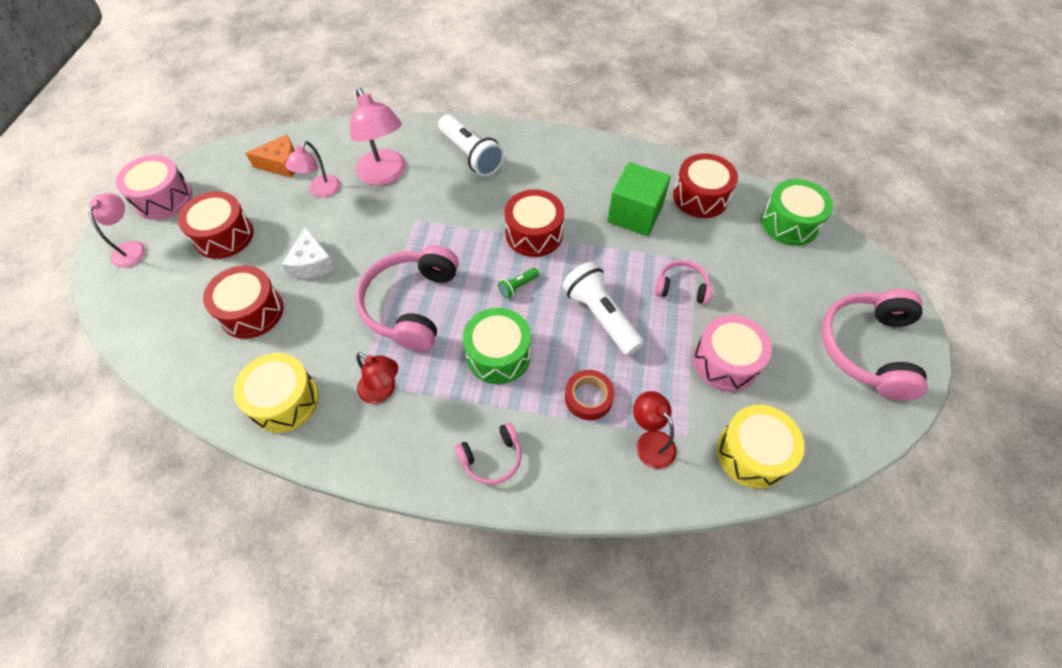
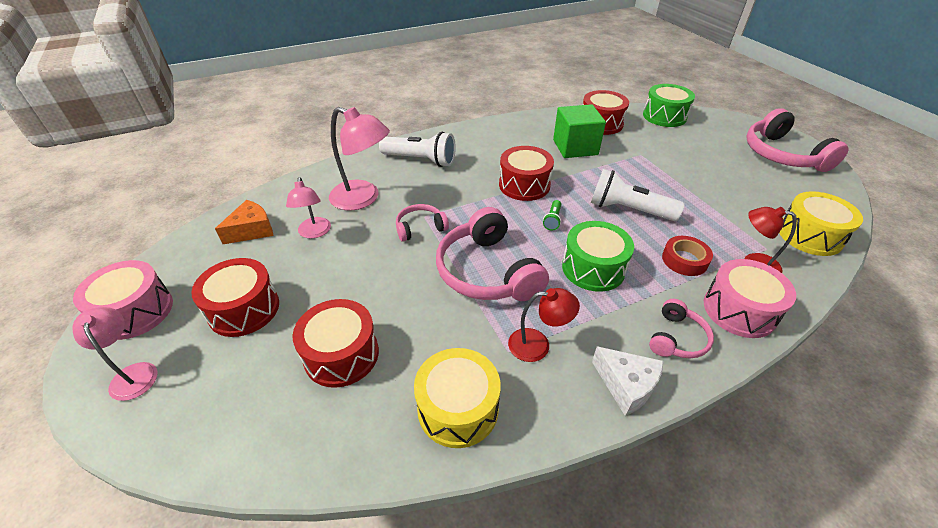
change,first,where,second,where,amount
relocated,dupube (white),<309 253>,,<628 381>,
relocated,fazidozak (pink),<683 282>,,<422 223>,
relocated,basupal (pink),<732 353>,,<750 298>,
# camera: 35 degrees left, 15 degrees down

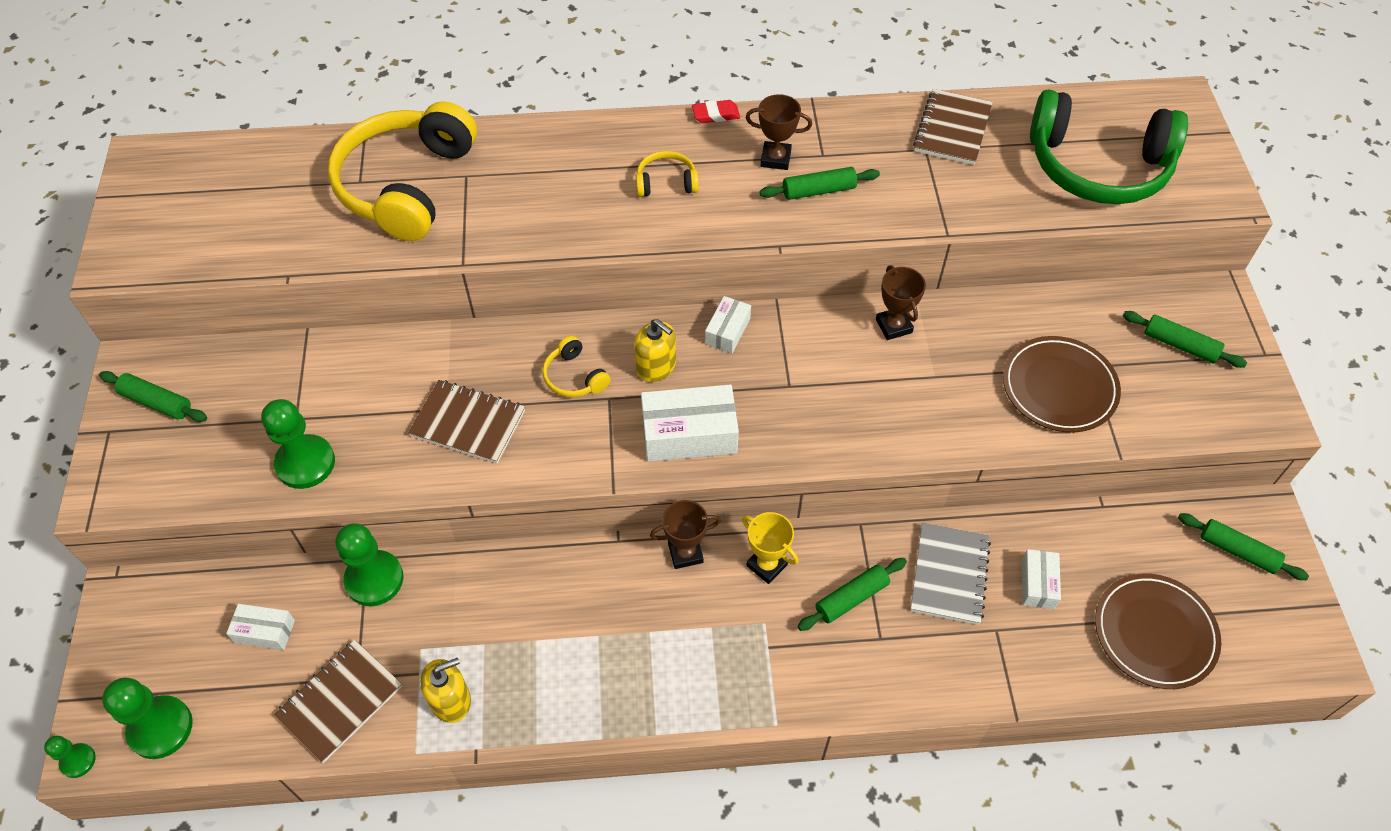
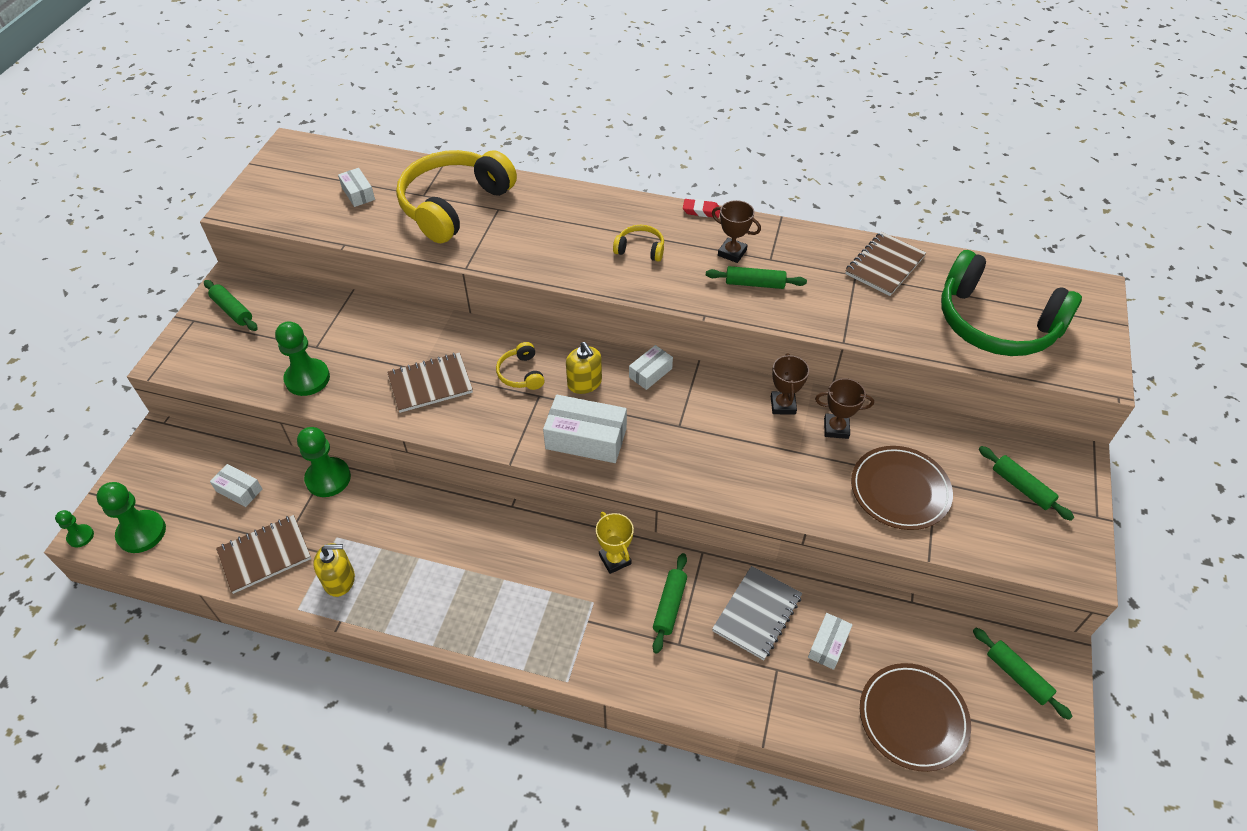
change,first,where,second,where,amount
spun,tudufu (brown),<466 422>,,<430 383>,60 degrees counterclockwise
relocated,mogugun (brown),<685 534>,,<844 408>,
spun,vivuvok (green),<852 594>,,<670 603>,60 degrees counterclockwise
appeared,,,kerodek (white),<356 187>,
# camera: 20 degrees right, 5 degrees down

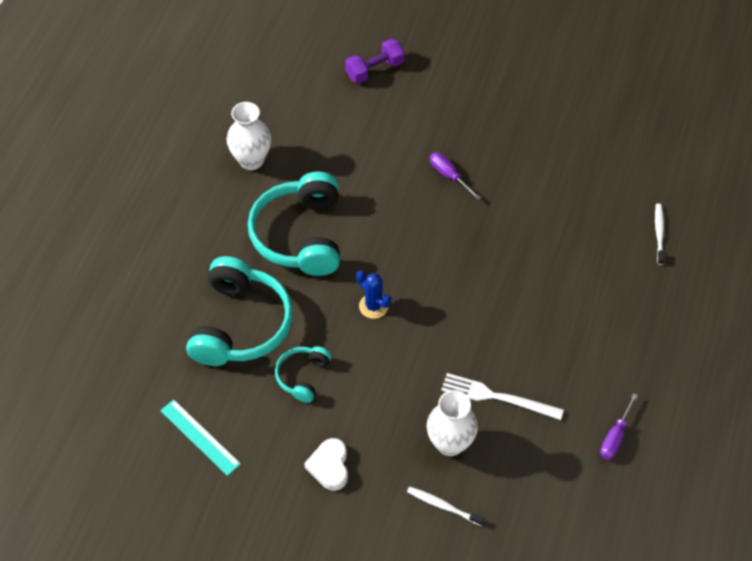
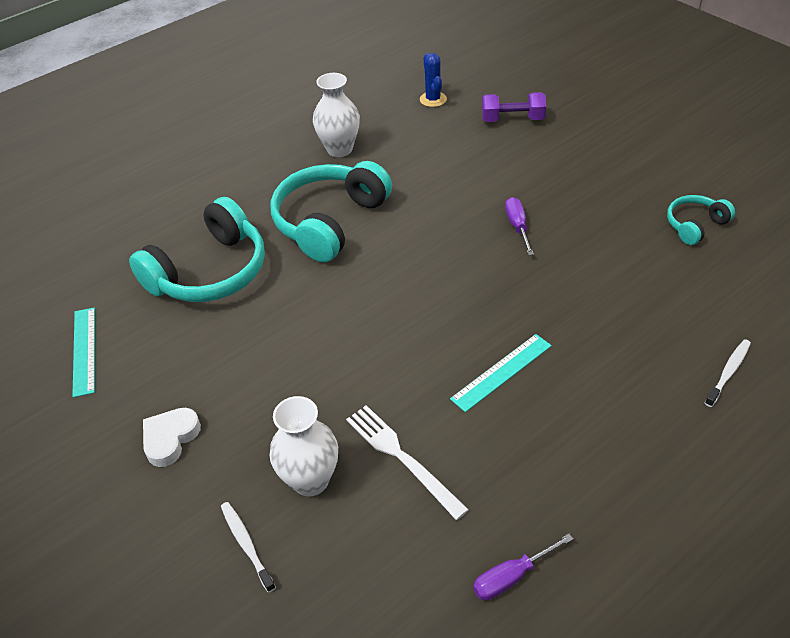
change,first,where,second,where,amount
relocated,fazidozak (turquoise),<303 374>,,<701 220>,
relocated,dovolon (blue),<373 294>,,<433 80>,
appeared,,,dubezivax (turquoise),<501 373>,
# camera: 35 degrees right, 10 degrees down

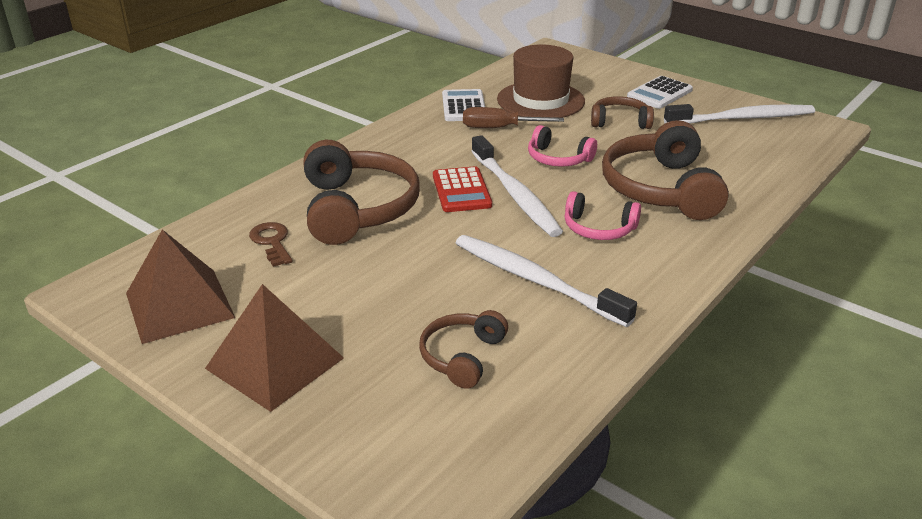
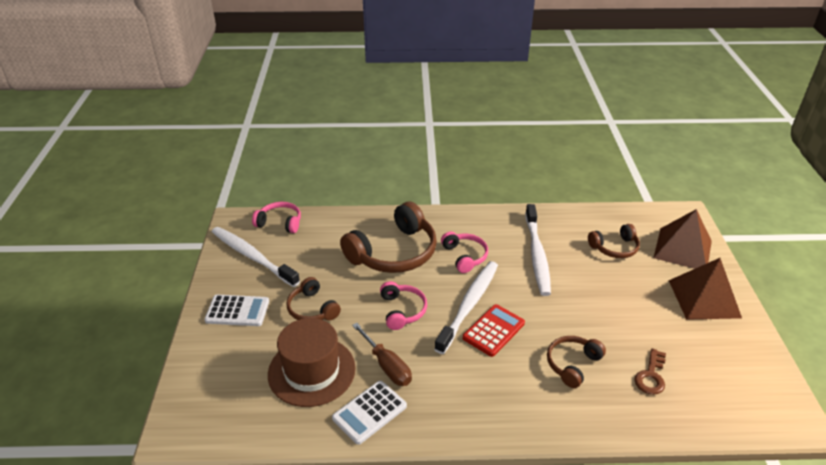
change,first,where,second,where,amount
relocated,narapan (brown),<180 286>,,<683 239>,
size,fazidozak (brown),<362 192>,,<576 362>,x0.54
appeared,,,fazidozak (pink),<276 217>,
# camera: 130 degrees left, 5 degrees up

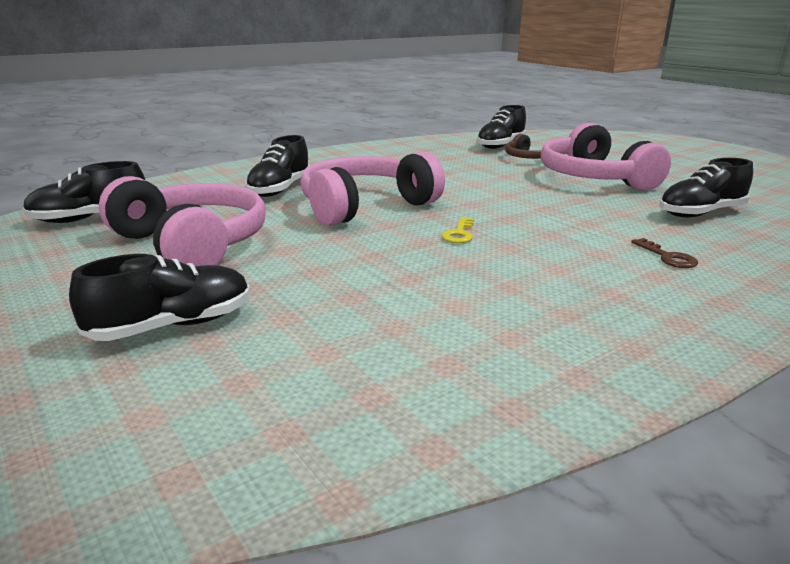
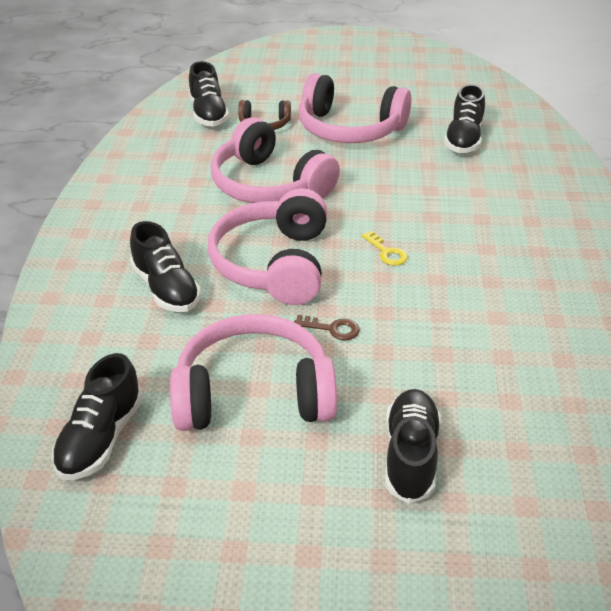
change,first,where,second,where,amount
relocated,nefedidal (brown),<664 253>,,<327 327>,
appeared,,,fazidozak (pink),<275 160>,
# camera: 50 degrees left, 15 degrees up

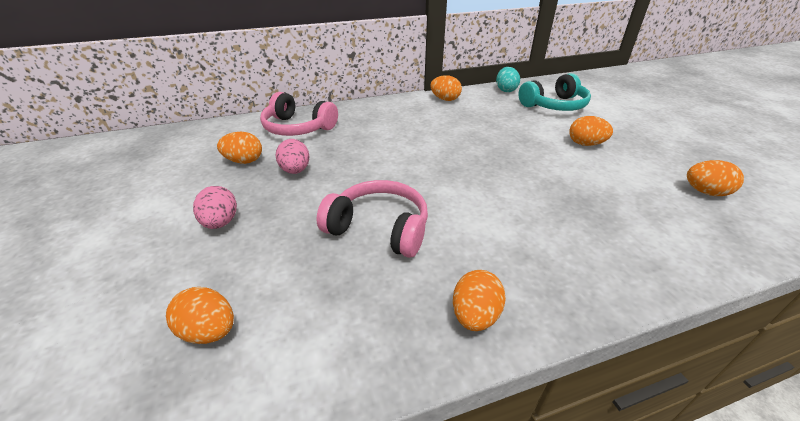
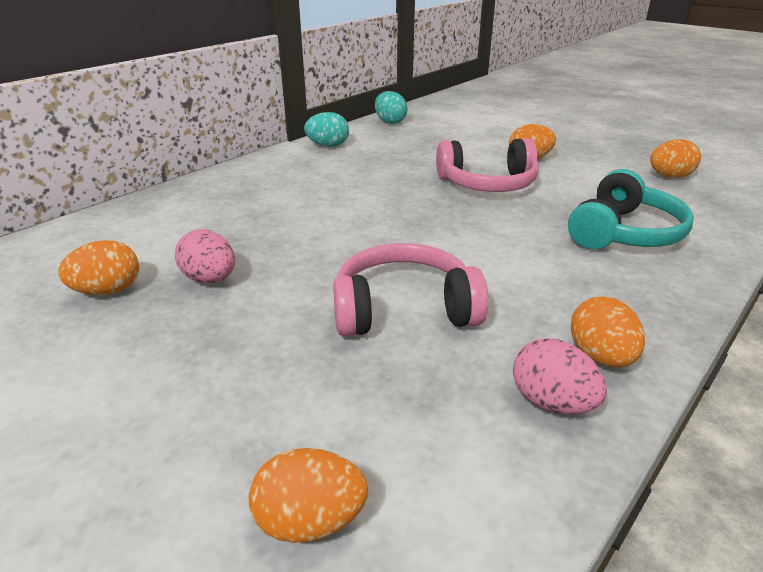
change,first,where,second,where,amount
relocated,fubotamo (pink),<215 207>,,<560 376>,
relocated,fazidozak (pink),<299 114>,,<487 165>,
colour,fubotamo (orange),<446 88>,fubotamo (turquoise),<326 129>,
relocated,fazidozak (turquoise),<555 92>,,<631 209>,
# camera: 30 degrees left, 5 degrees down

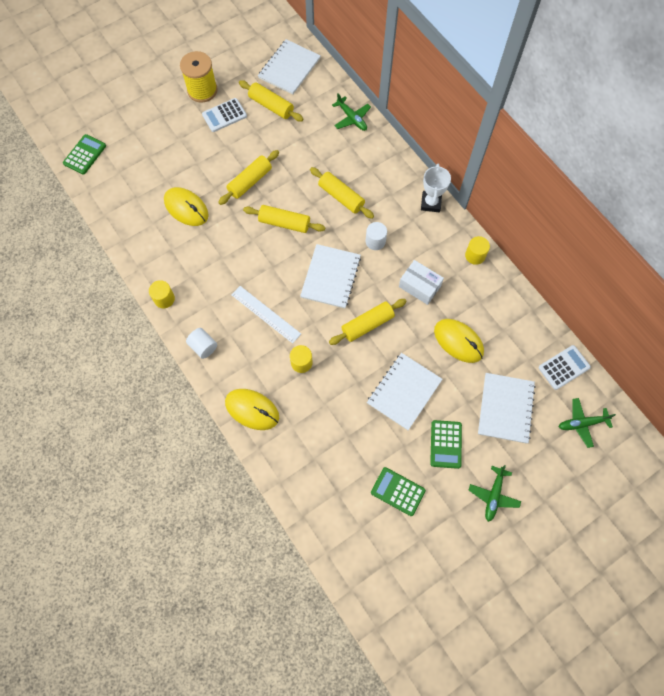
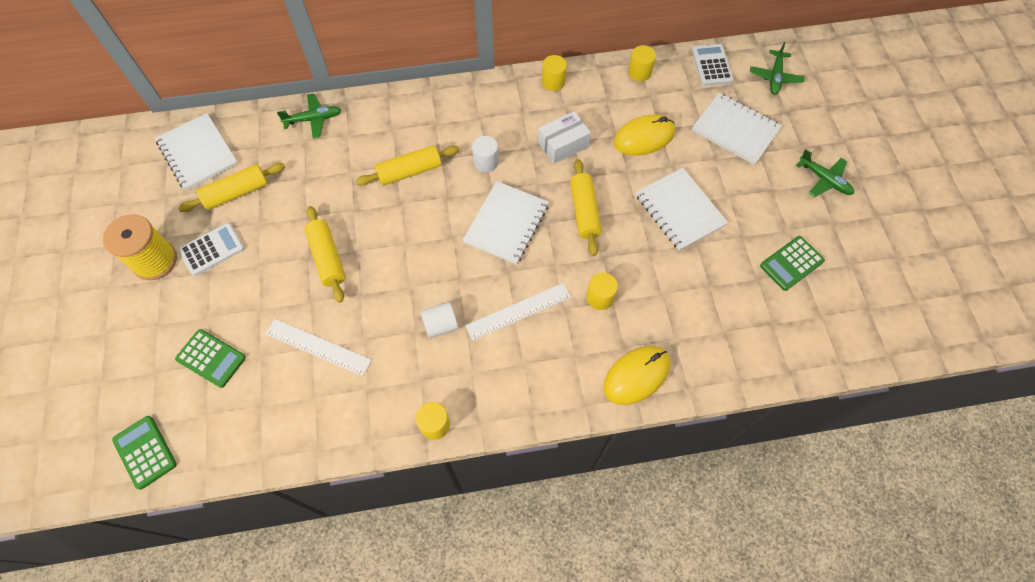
change,first,where,second,where,amount
exchanged,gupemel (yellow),<186 206>,dubezivax (white),<318 347>,
relocated,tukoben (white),<201 343>,,<439 320>,
spun,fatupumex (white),<224 115>,,<211 249>,120 degrees counterclockwise
missing,vivuvok (yellow),<284 219>,,,
spun,tudufu (white),<330 276>,,<506 223>,75 degrees clockwise
missing,mogugun (white),<436 188>,,,
relocated,fatupumex (green),<446 444>,,<210 358>,
appeared,,,tukoben (yellow),<642 63>,
# camera: 65 degrees left, 5 degrees down

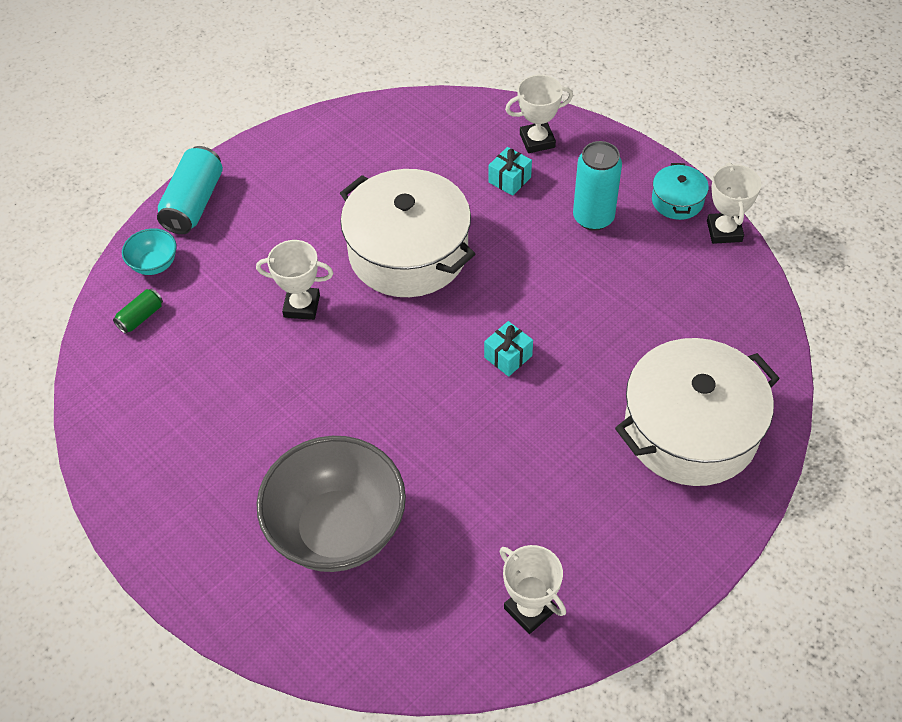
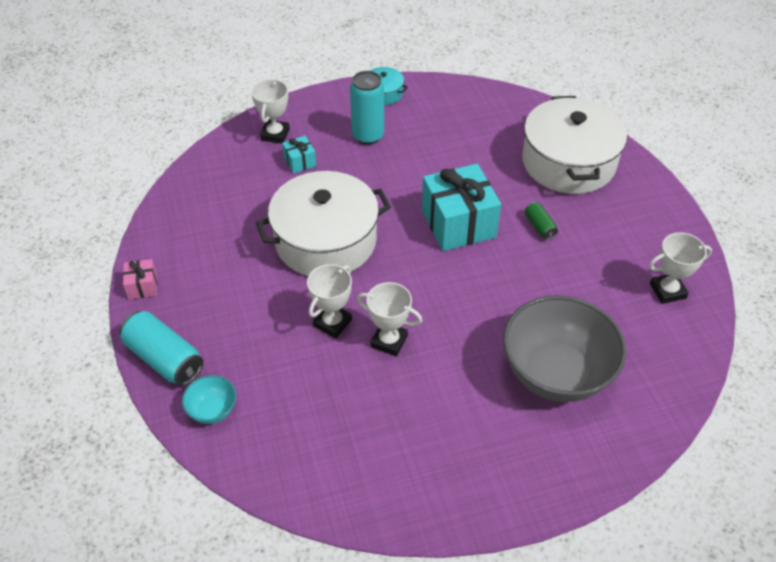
change,first,where,second,where,amount
relocated,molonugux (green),<138 311>,,<541 221>,
size,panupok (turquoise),<508 349>,,<461 207>,x2.18
relocated,mogugun (white),<734 203>,,<389 319>,
appeared,,,panupok (pink),<140 279>,
# camera: 65 degrees left, 5 degrees down

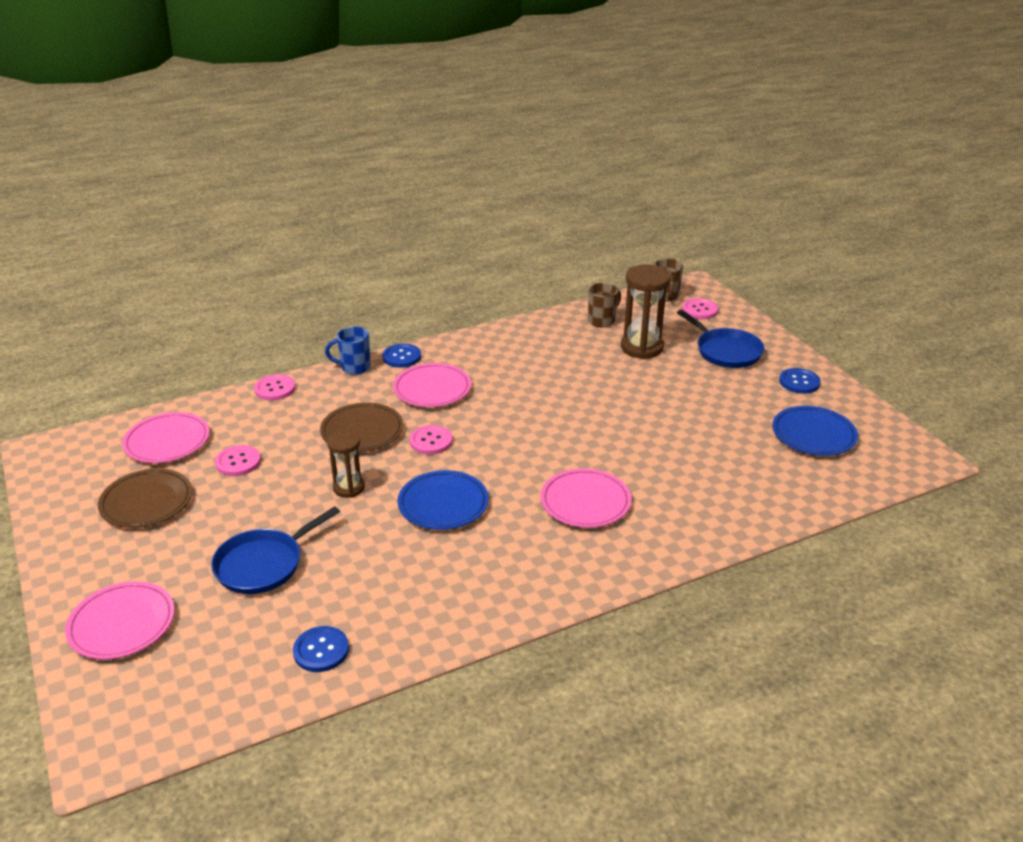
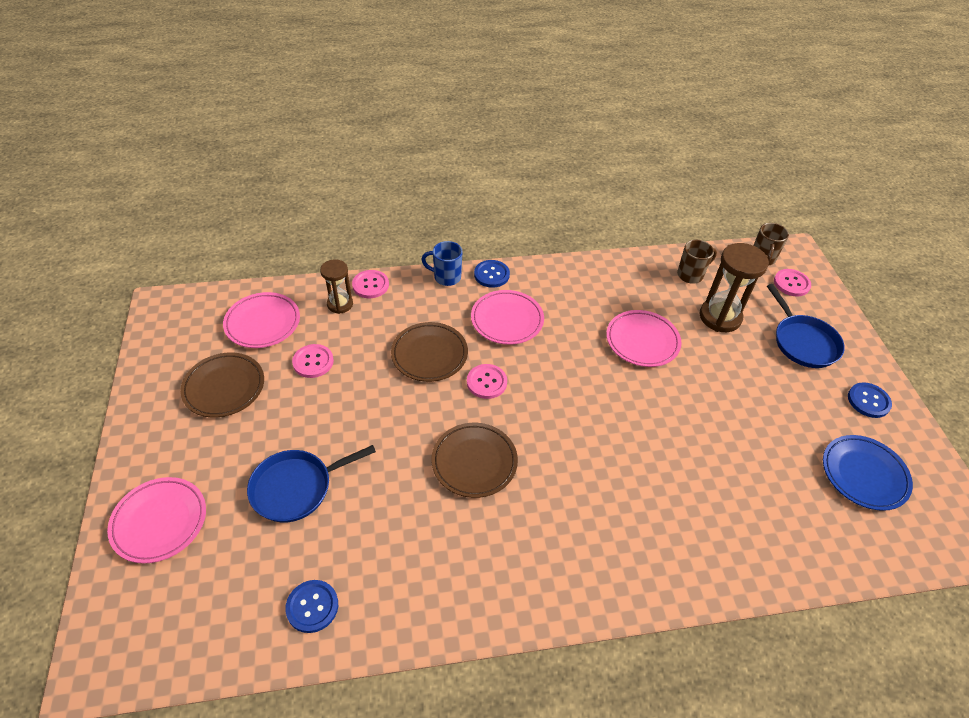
change,first,where,second,where,amount
relocated,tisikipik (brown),<346 464>,,<336 286>,
colour,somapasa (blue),<443 500>,somapasa (brown),<474 460>,
relocated,somapasa (pink),<586 498>,,<643 338>,
# camera: 15 degrees right, 15 degrees up

